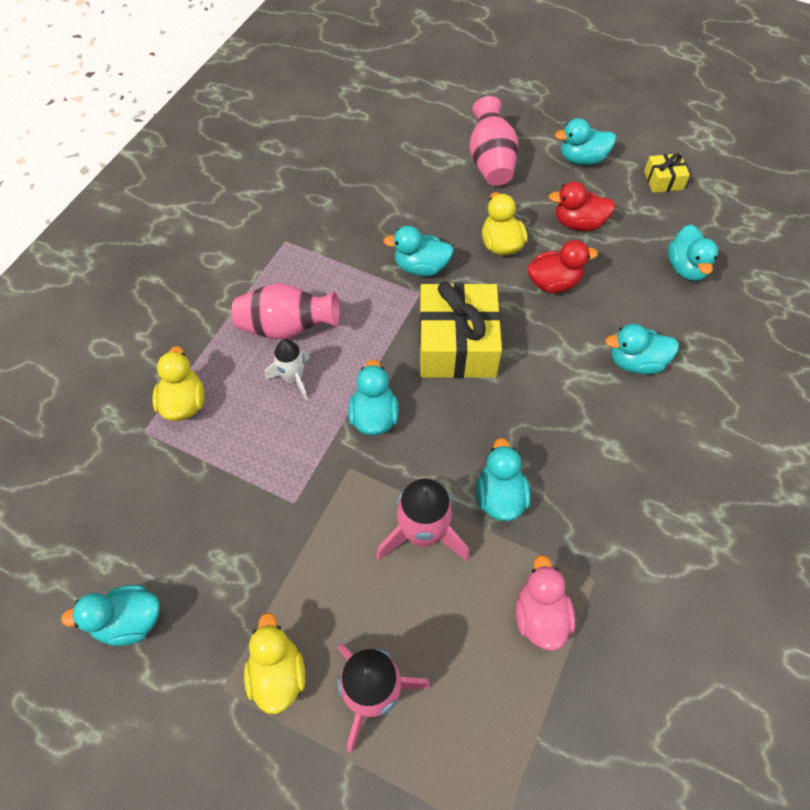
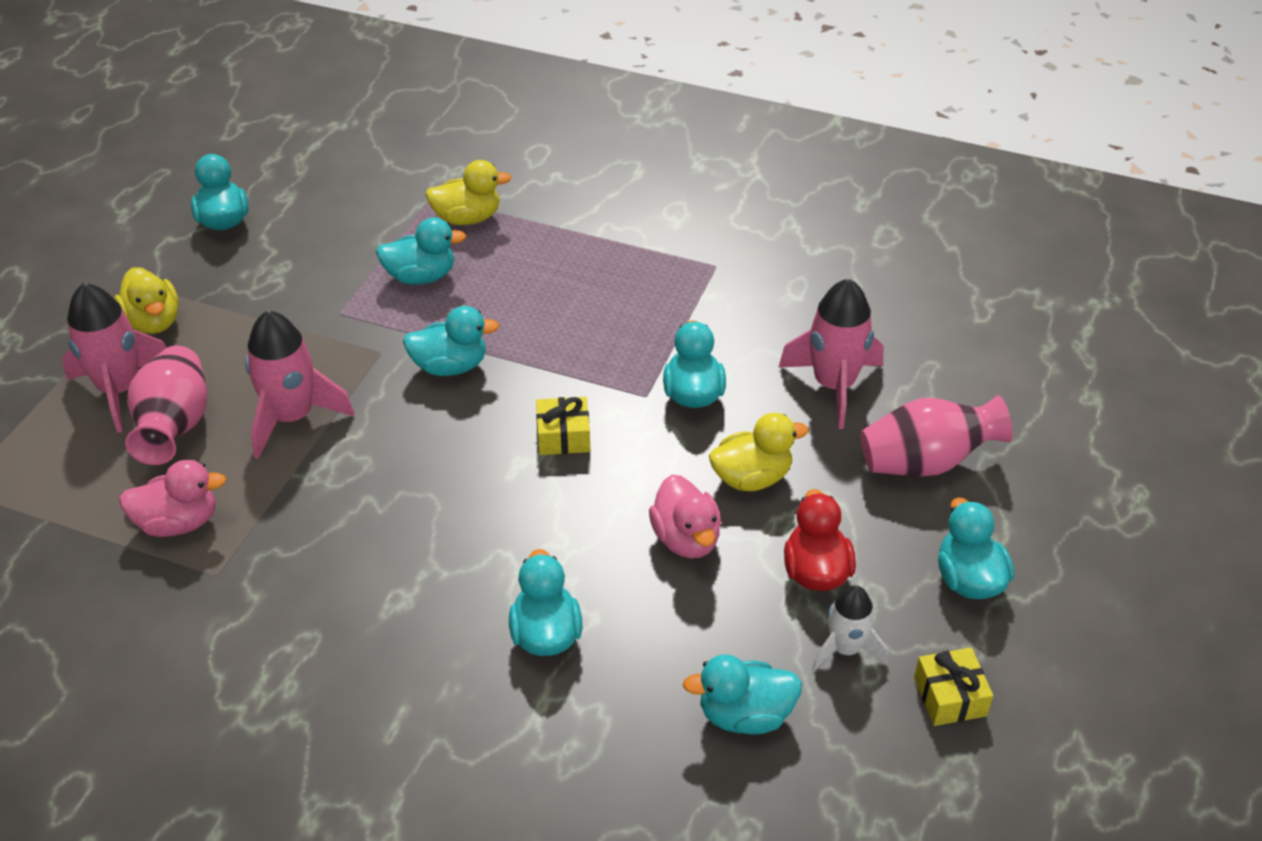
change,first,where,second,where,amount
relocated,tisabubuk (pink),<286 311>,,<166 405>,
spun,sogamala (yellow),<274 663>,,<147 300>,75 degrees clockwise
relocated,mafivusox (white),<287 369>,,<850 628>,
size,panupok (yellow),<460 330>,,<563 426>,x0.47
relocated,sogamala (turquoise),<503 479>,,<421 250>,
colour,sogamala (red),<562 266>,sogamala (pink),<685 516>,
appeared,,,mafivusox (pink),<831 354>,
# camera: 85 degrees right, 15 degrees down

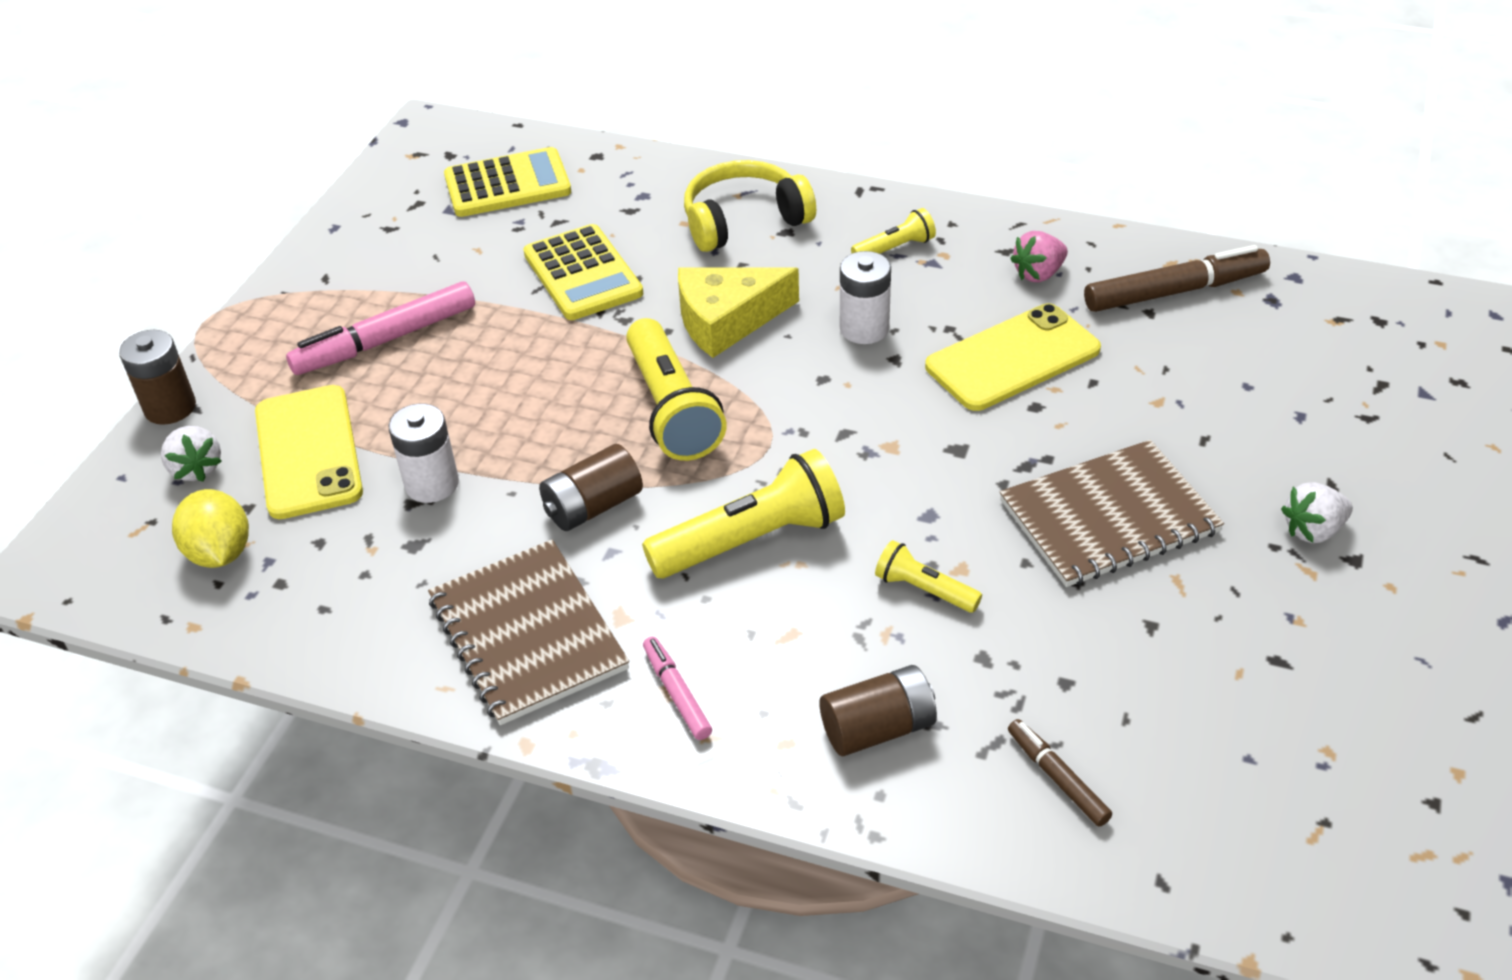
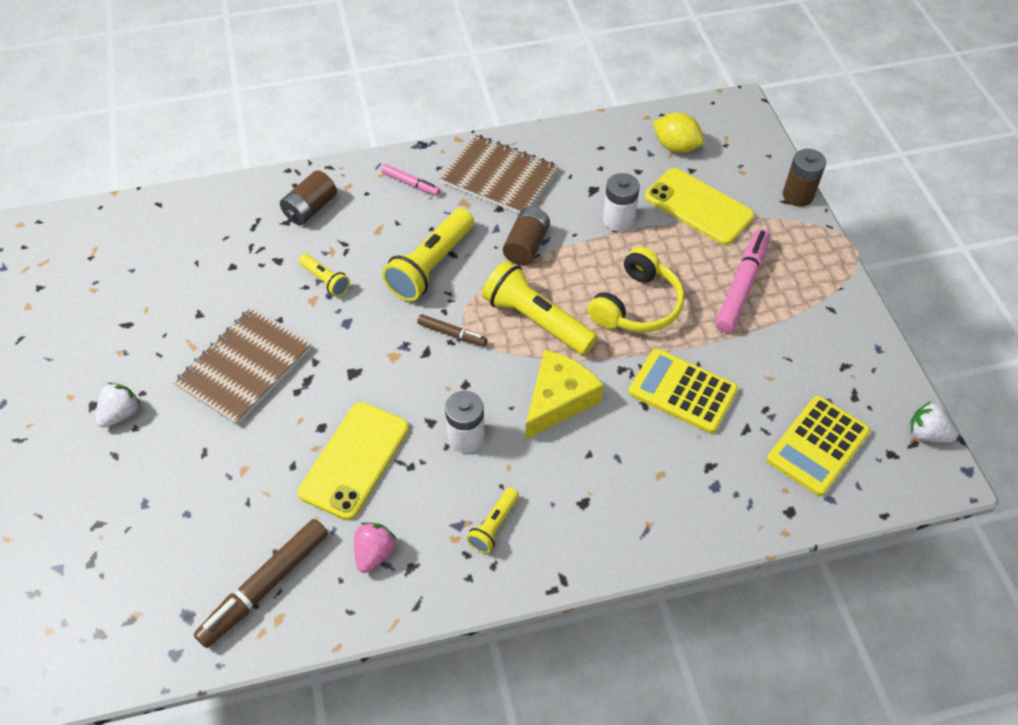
change,first,where,second,where,amount
relocated,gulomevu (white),<191 454>,,<934 421>,
relocated,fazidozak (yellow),<750 206>,,<636 290>,
spun,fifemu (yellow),<928 576>,,<324 275>,45 degrees clockwise
relocated,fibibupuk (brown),<1060 773>,,<452 330>,
# camera: 145 degrees right, 10 degrees up

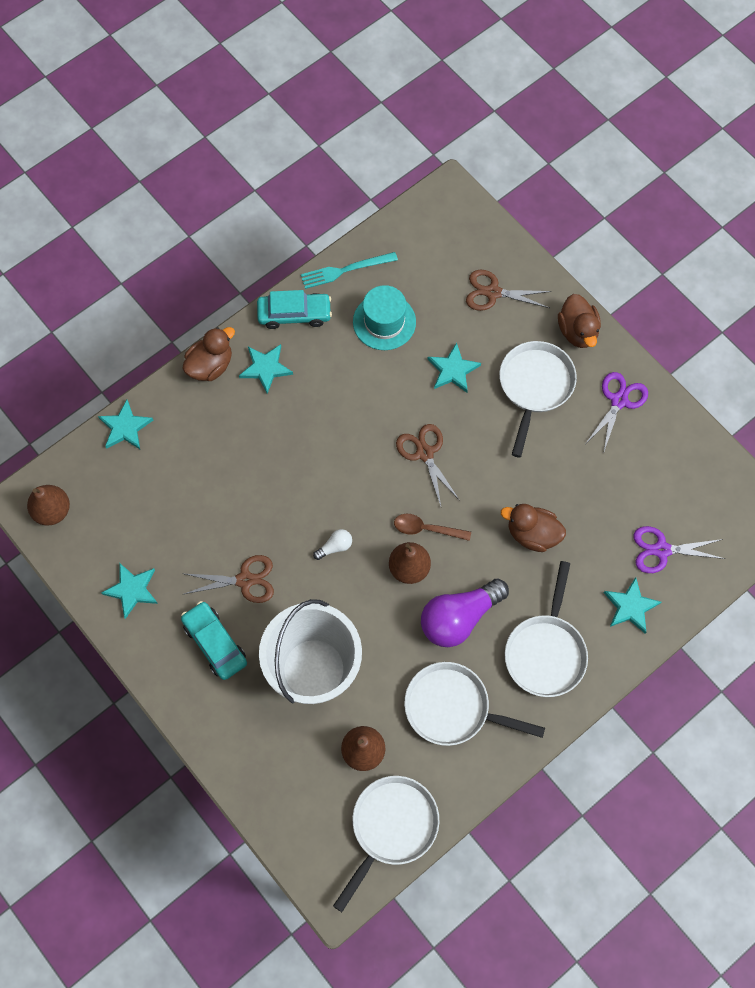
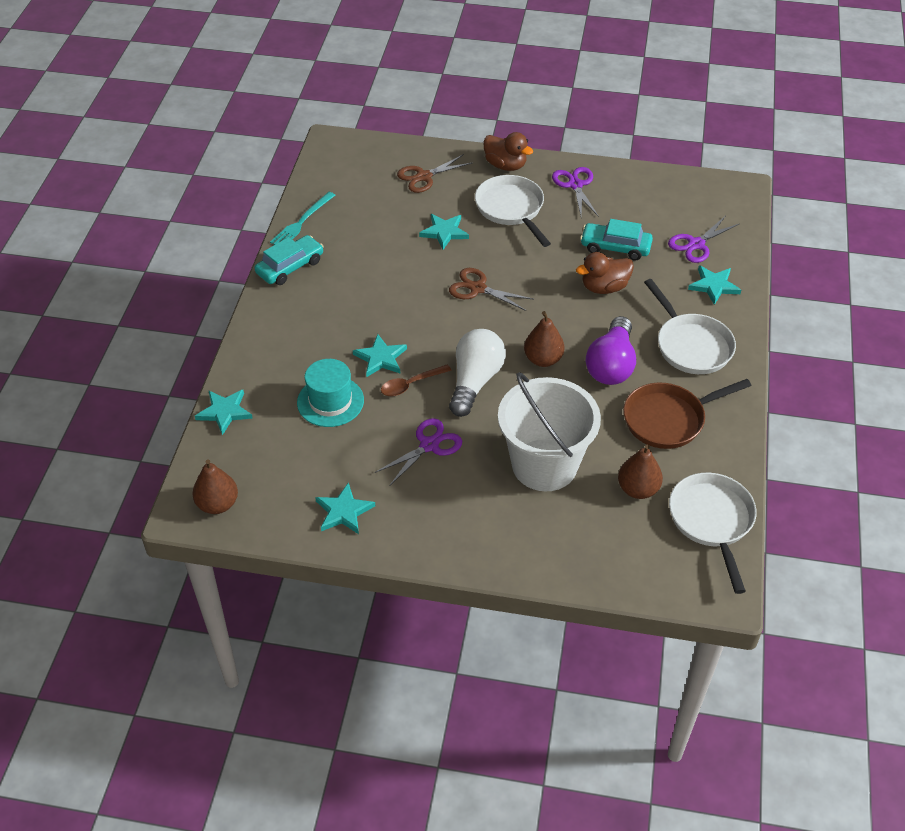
change,first,where,second,where,amount
relocated,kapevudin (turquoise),<214 640>,,<616 239>,
missing,sogamala (brown),<208 354>,,,
colour,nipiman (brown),<229 579>,nipiman (purple),<418 452>,
relocated,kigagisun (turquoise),<266 368>,,<380 355>,
size,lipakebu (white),<332 544>,,<477 373>,x2.30
relocated,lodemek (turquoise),<384 317>,,<330 393>,
relocated,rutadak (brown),<432 527>,,<416 380>,
colour,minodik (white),<474 704>,minodik (brown),<687 414>,
# camera: 40 degrees left, 20 degrees down

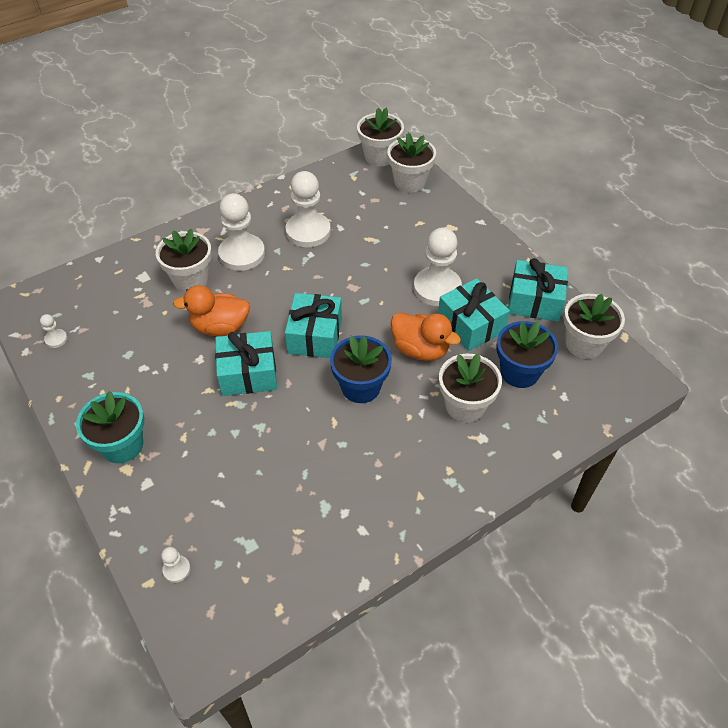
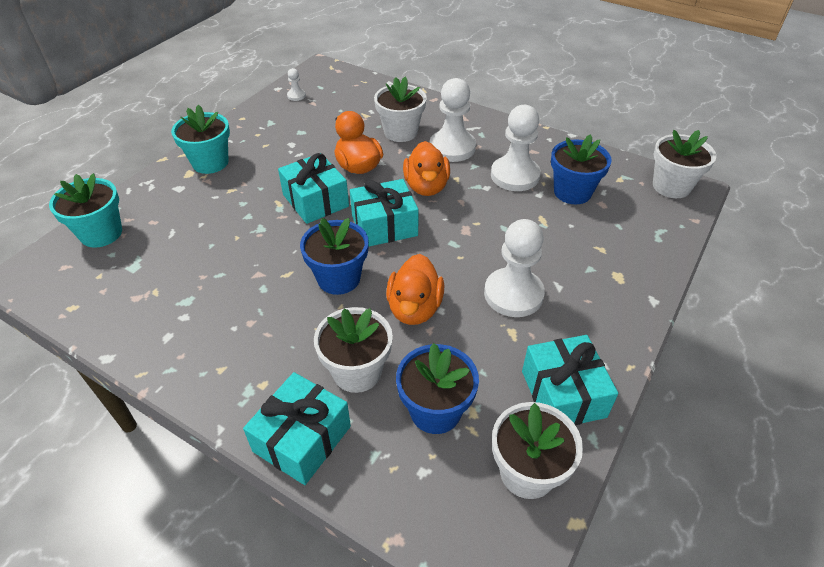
change,first,where,second,where,amount
exchanged,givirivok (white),<176 565>,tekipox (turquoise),<85 210>,
missing,tekipox (white),<411 162>,,,
relocated,panupok (turquoise),<474 314>,,<297 428>,
appeared,,,sogamala (orange),<426 168>,
appeared,,,tekipox (blue),<581 169>,
# camera: 65 degrees right, 5 degrees down

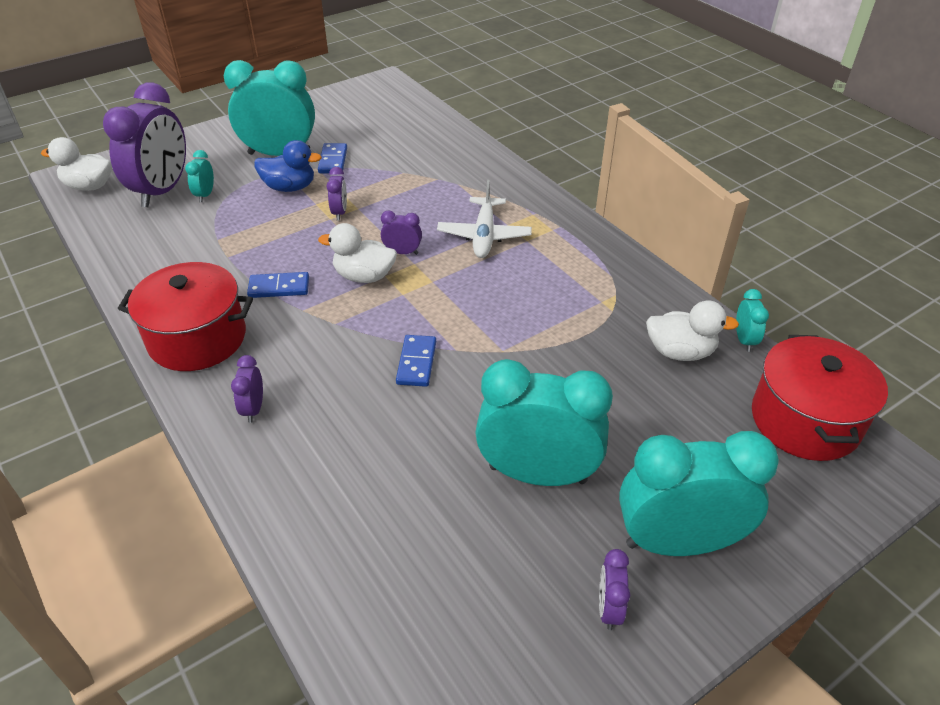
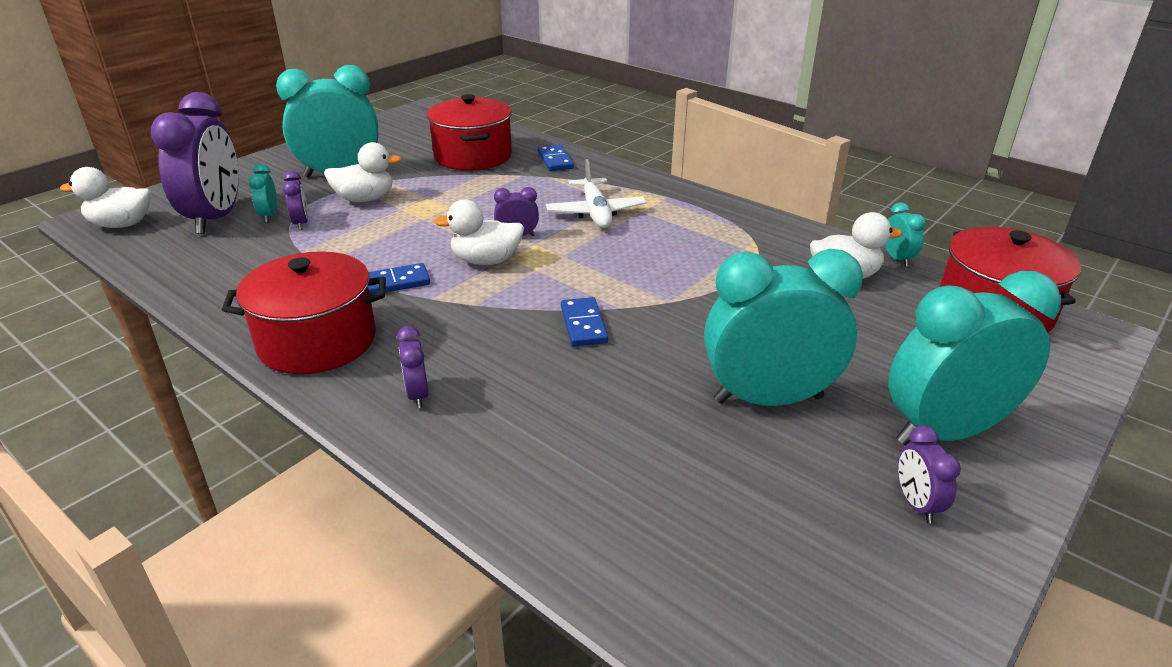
change,first,where,second,where,amount
colour,sogamala (blue),<288 166>,sogamala (white),<362 172>,
relocated,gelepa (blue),<332 158>,,<556 158>,
relocated,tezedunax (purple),<337 193>,,<295 200>,
appeared,,,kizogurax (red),<469 132>,
# camera: 15 degrees left, 10 degrees down

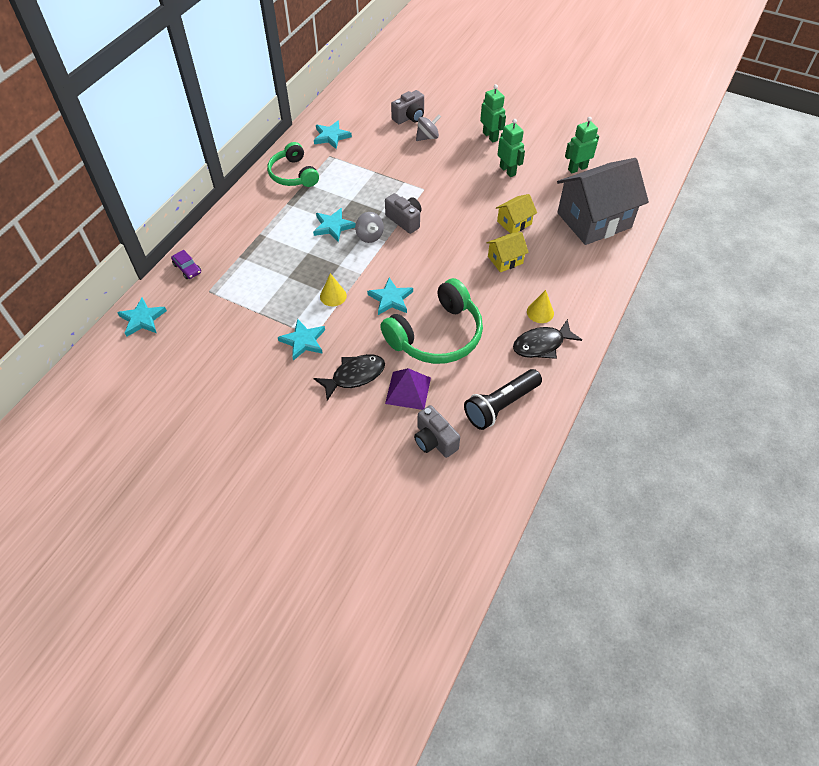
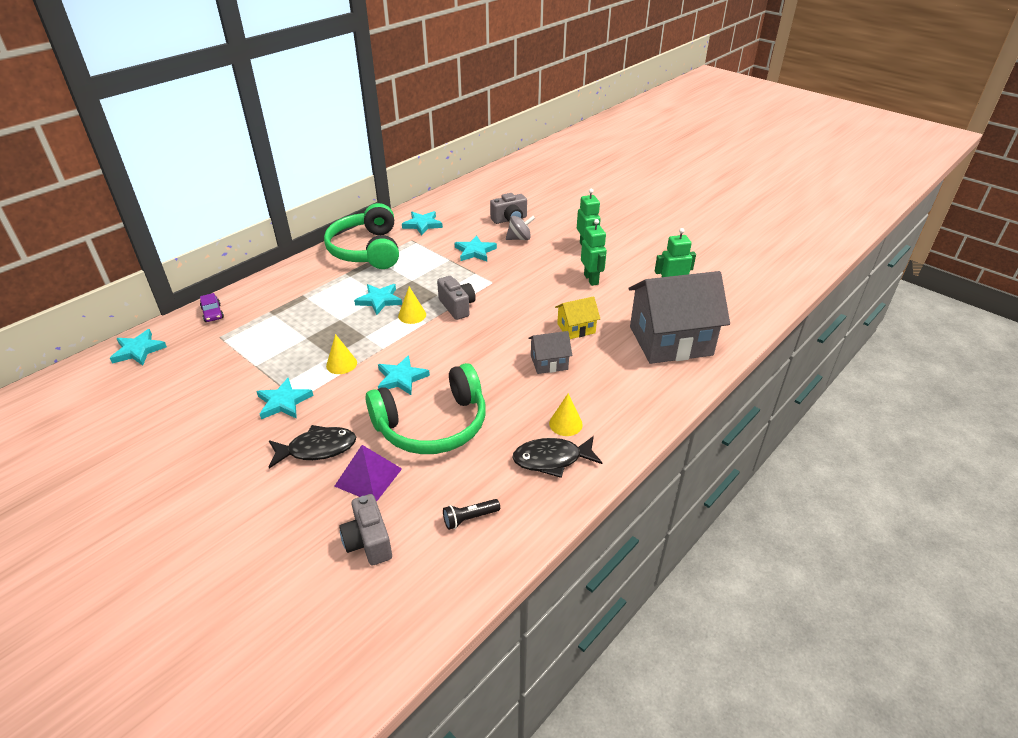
change,first,where,second,where,amount
size,fazidozak (green),<293 164>,,<361 236>,x1.53
exchanged,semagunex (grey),<369 227>,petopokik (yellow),<412 305>,
size,fifemu (black),<503 399>,,<471 514>,x0.52
colour,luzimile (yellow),<507 252>,luzimile (grey),<550 352>,
appeared,,,kigagisun (turquoise),<476 248>,
# camera: 15 degrees right, 15 degrees down

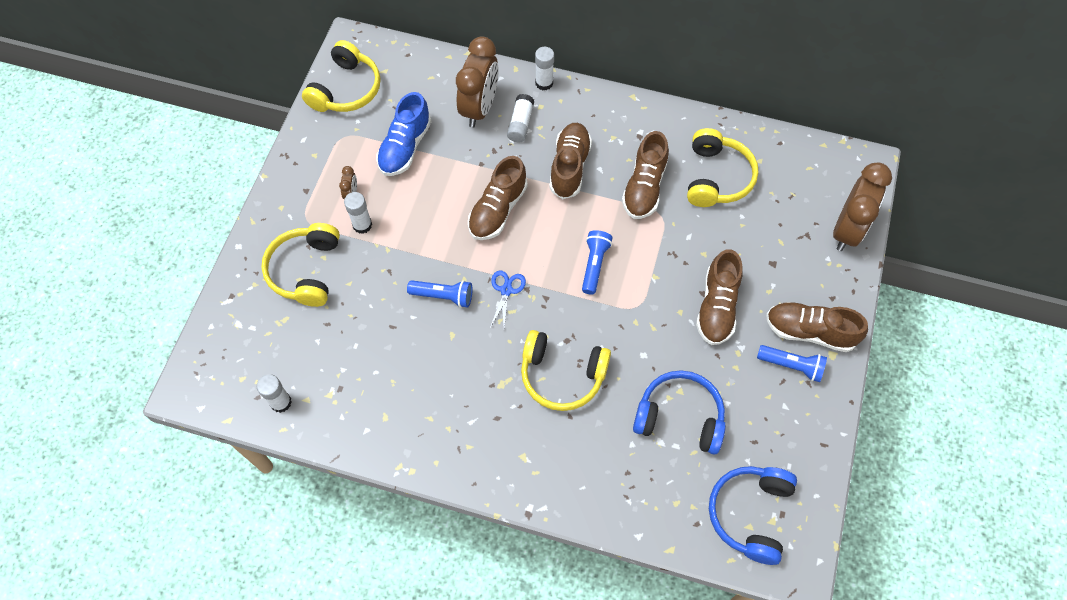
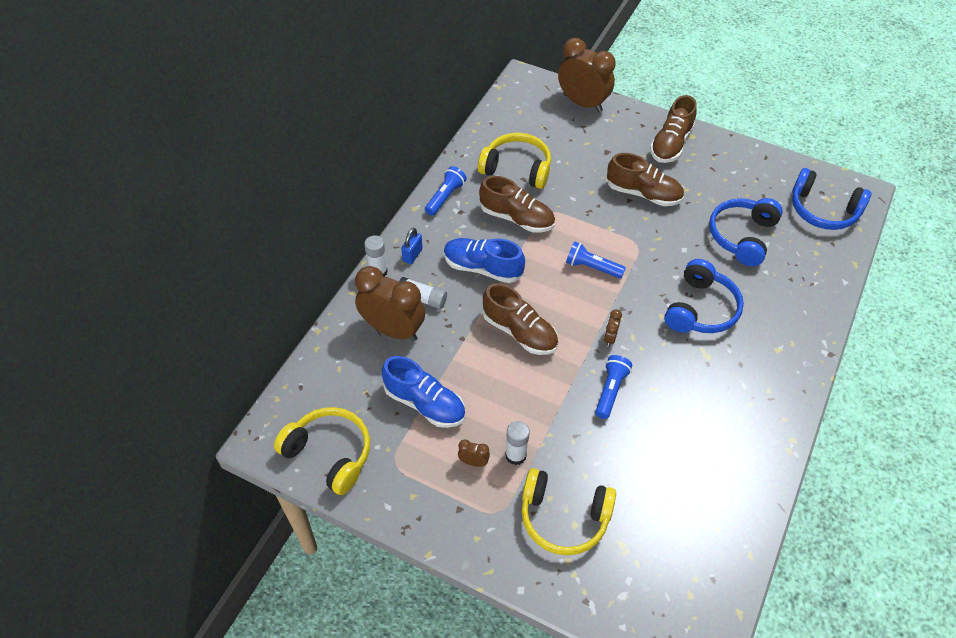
change,first,where,second,where,amount
missing,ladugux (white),<274 393>,,,
exchanged,nipiman (blue),<508 299>,tezedunax (brown),<613 328>,
colour,fazidozak (yellow),<566 370>,fazidozak (blue),<704 296>,
colour,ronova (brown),<570 161>,ronova (blue),<484 260>,
relocated,fifemu (blue),<792 363>,,<446 191>,
appeared,,,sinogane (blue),<412 246>,
# camera: 80 degrees left, 10 degrees down

